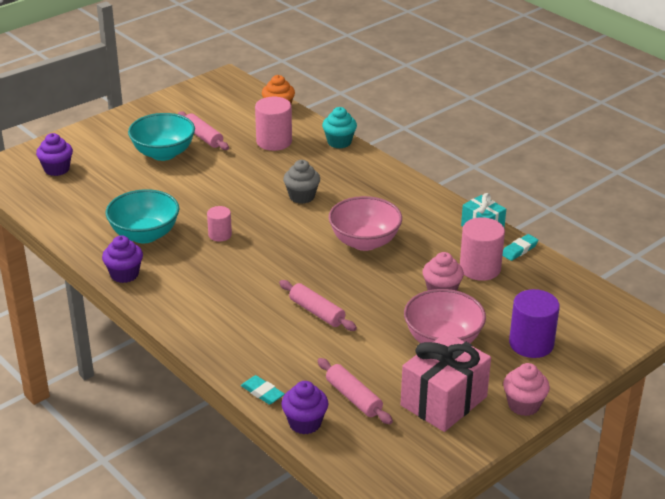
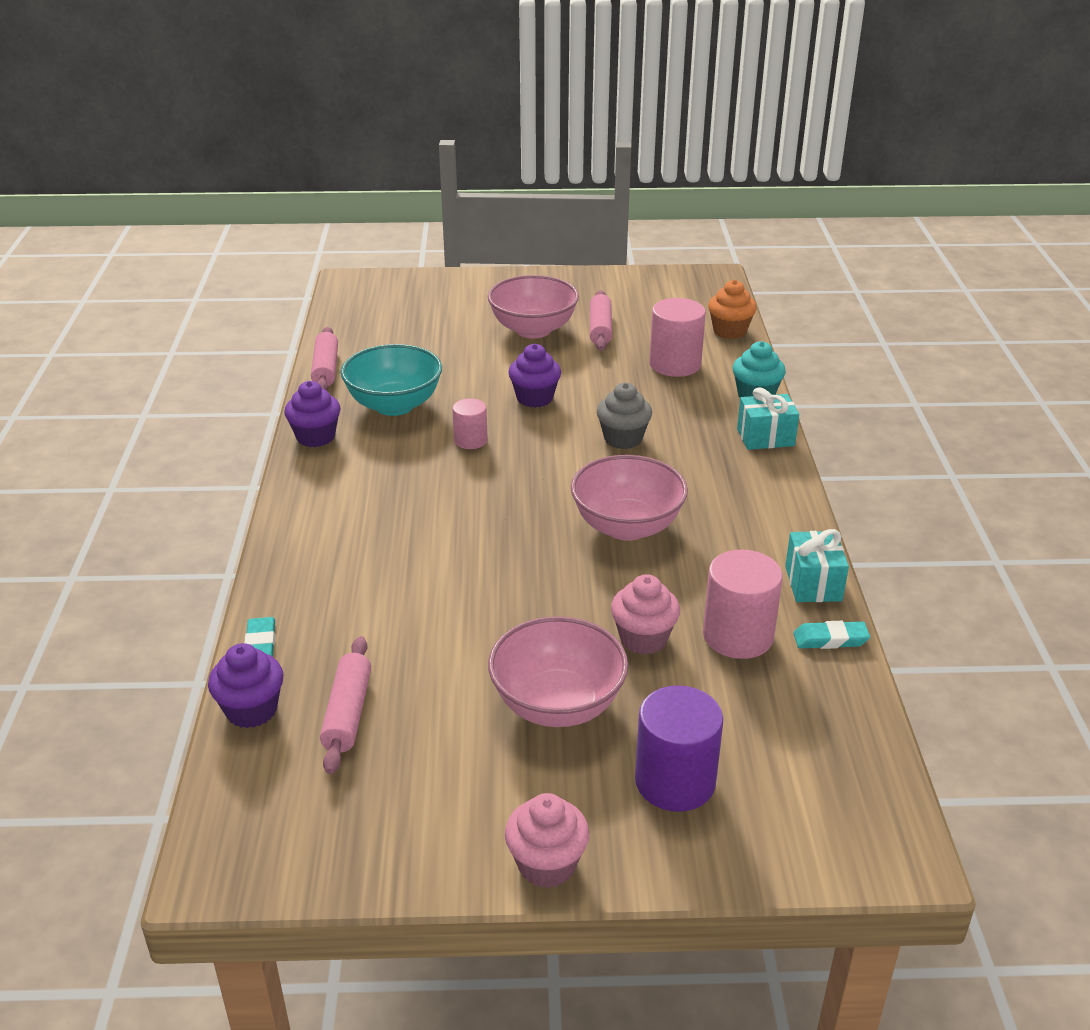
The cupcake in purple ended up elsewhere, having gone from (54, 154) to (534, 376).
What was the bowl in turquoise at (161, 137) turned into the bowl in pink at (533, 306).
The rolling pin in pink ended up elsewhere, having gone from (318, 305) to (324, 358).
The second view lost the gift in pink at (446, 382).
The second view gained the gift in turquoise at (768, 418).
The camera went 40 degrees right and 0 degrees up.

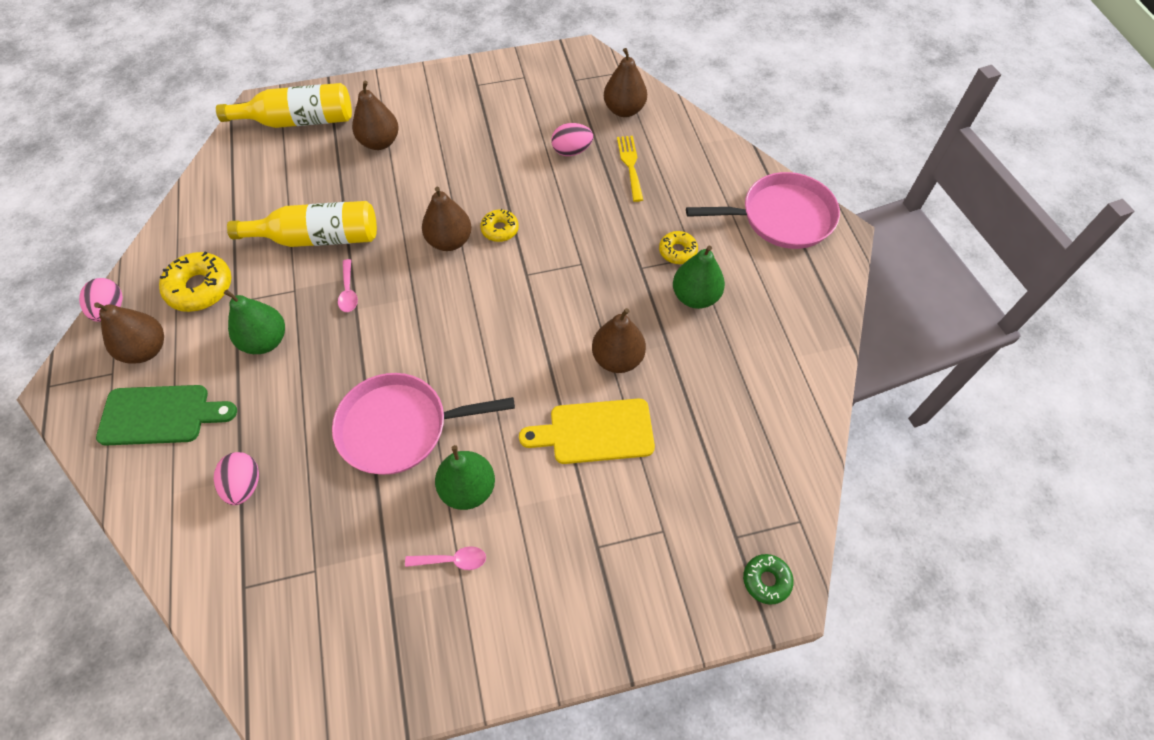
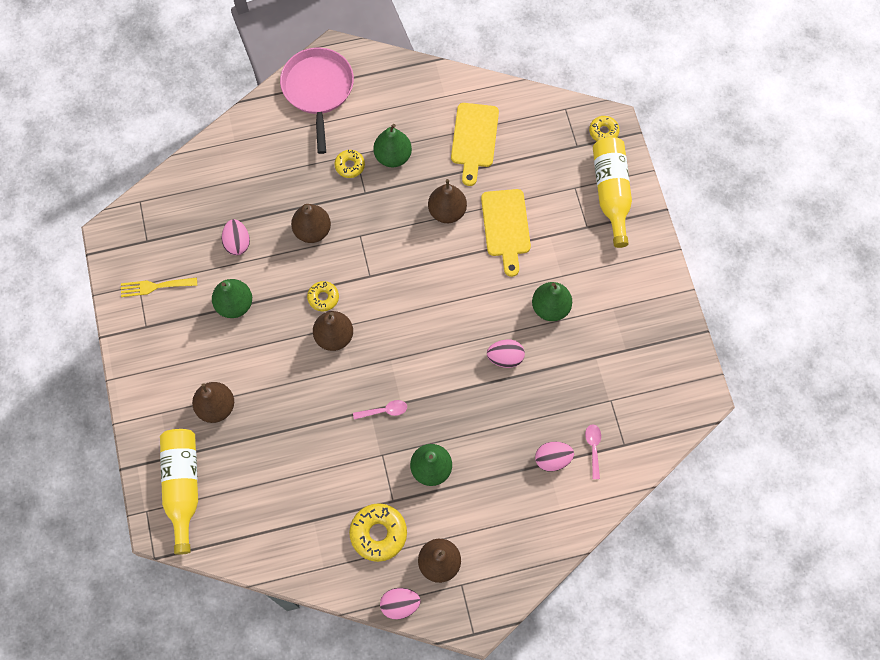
The second view lost the cutting board in green at (166, 415).
The bottle in yellow ended up elsewhere, having gone from (302, 224) to (612, 192).
Where the pan in pink stood at (423, 424), the egg in pink came to stand at (506, 353).
The spoon in pink ended up elsewhere, having gone from (445, 558) to (593, 451).
The pear in brown ended up elsewhere, having gone from (625, 82) to (311, 223).
The fork in yellow ended up elsewhere, having gone from (630, 169) to (159, 287).
What was the donut in green at (768, 579) turned into the donut in yellow at (604, 128).
The second view gained the pear in green at (232, 298).
The second view gained the cutting board in yellow at (475, 144).
The camera went 90 degrees left and 10 degrees up.

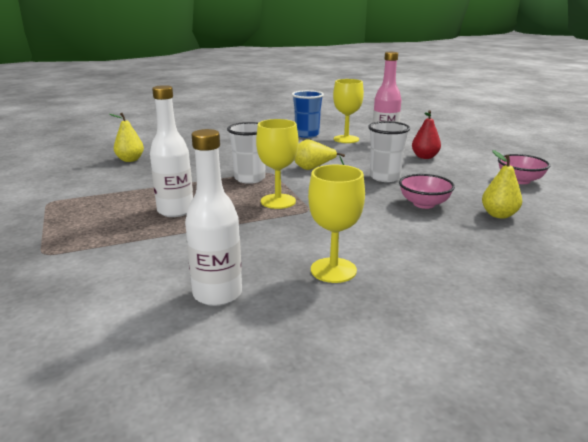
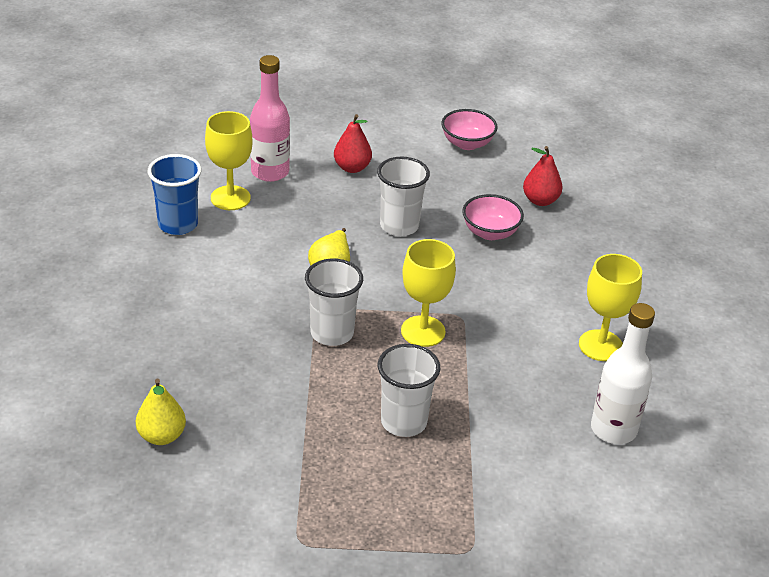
Where the bottle in white stood at (171, 151), the cup in white came to stand at (409, 390).
What was the pear in yellow at (502, 184) turned into the pear in red at (543, 176).
The camera went 70 degrees left and 15 degrees up.

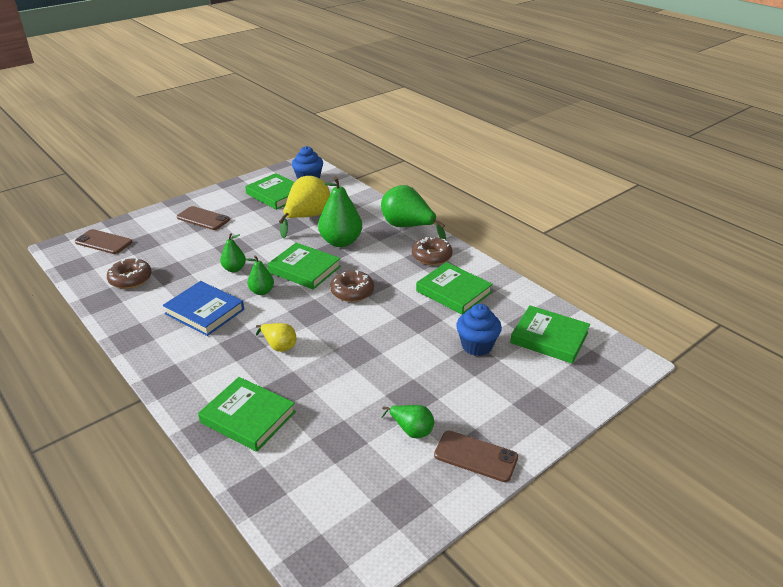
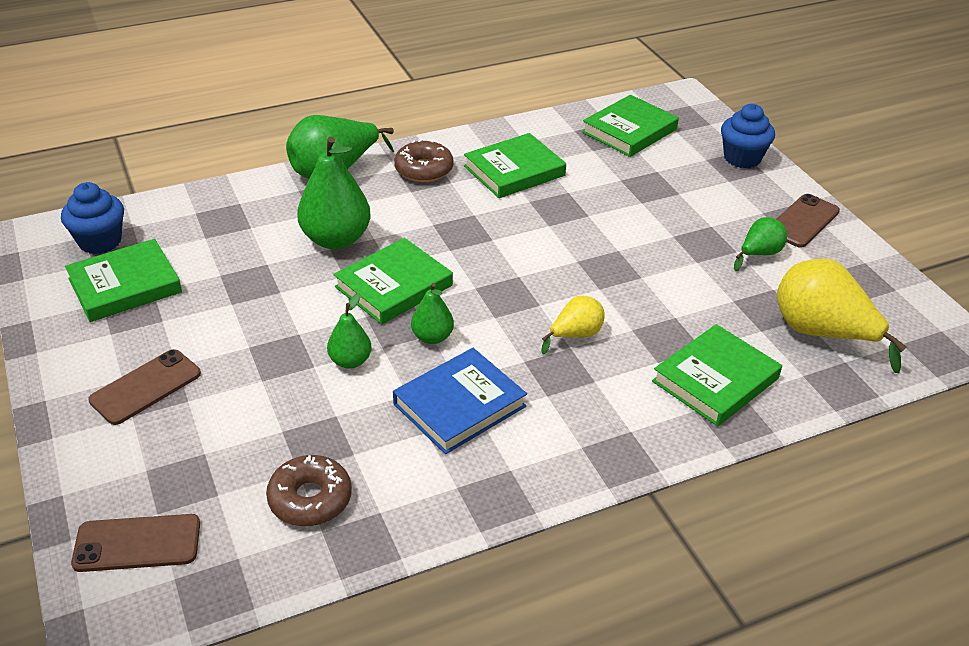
The phone in brown at (103, 241) ended up facing another way, 45 degrees clockwise from before.
The pear in yellow ended up elsewhere, having gone from (304, 207) to (842, 315).
The second view lost the donut in brown at (352, 286).
The cupcake in blue ended up elsewhere, having gone from (479, 330) to (748, 136).
The camera went 75 degrees left and 5 degrees up.

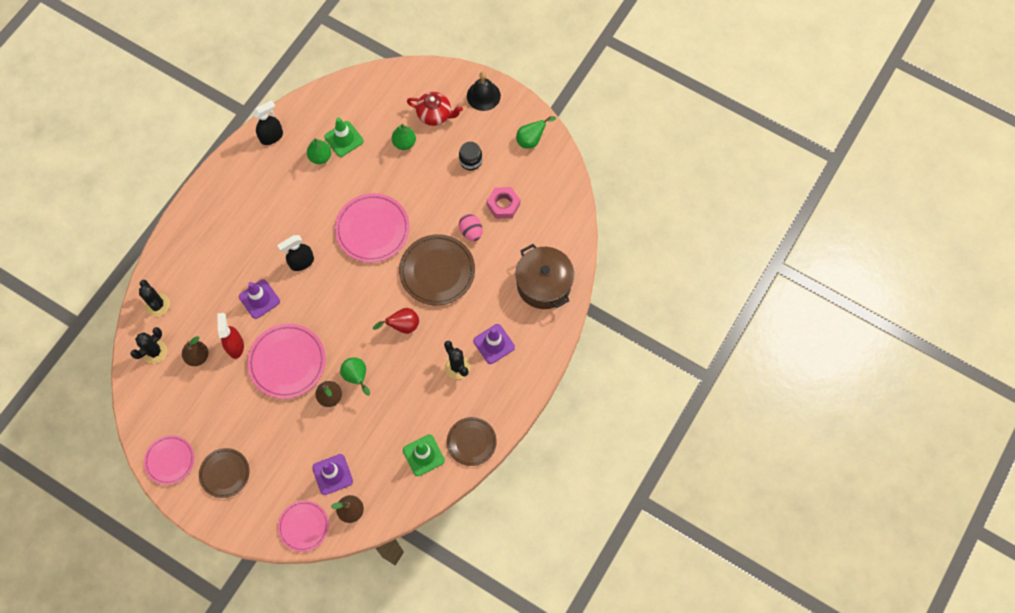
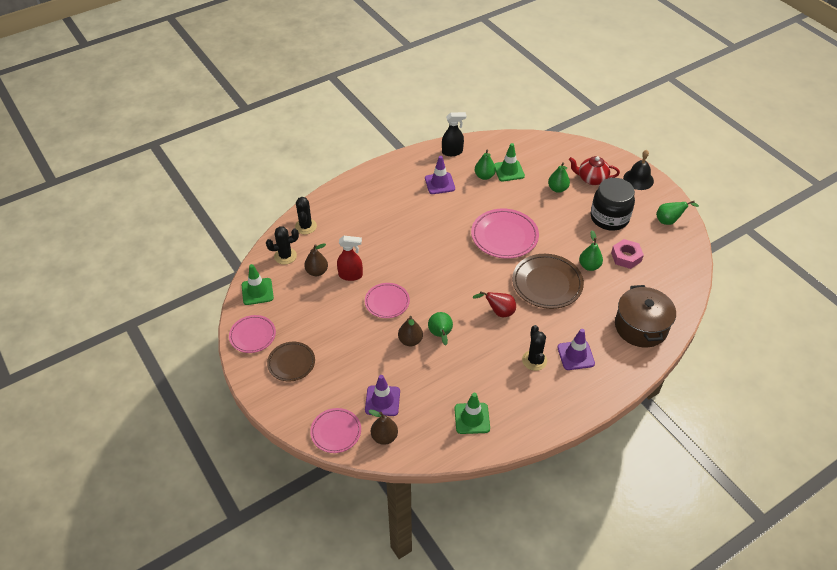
The spray bottle in red at (230, 336) ended up facing another way, 75 degrees clockwise from before.
The traffic cone in purple ended up elsewhere, having gone from (259, 299) to (440, 175).
The size of the plate in pink at (286, 361) changed by a factor of 0.62.
The second view lost the spray bottle in black at (295, 253).
The teapot in red at (435, 109) ended up facing another way, 150 degrees clockwise from before.
The second view lost the plate in brown at (472, 441).
The size of the jar in black at (470, 156) changed by a factor of 1.90.
Where the egg in pink stood at (470, 227), the pear in green came to stand at (591, 250).
The second view gained the traffic cone in green at (258, 284).
The camera went 25 degrees right and 20 degrees down.

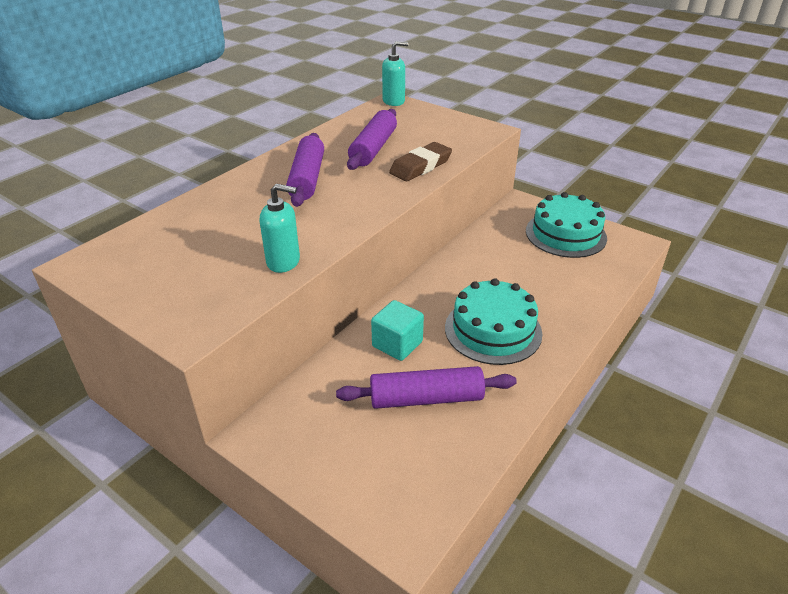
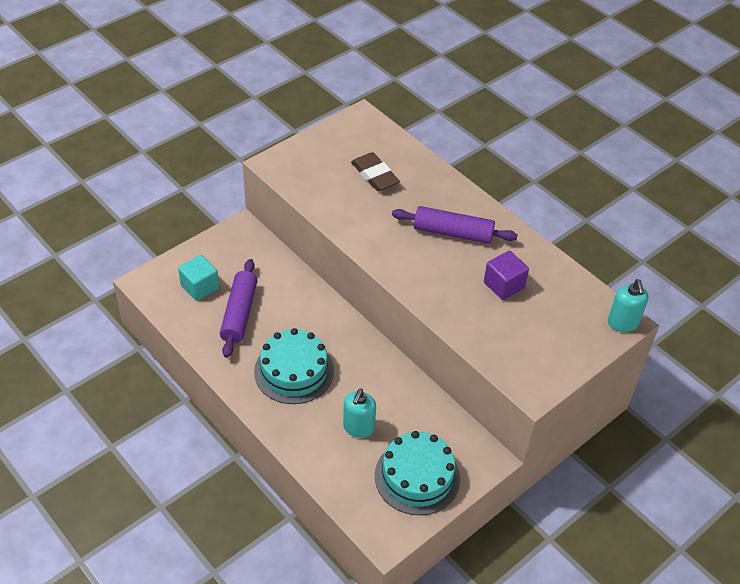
The soap dispenser in turquoise ended up elsewhere, having gone from (280, 228) to (359, 413).
Where the rolling pin in purple stood at (372, 139), the cube in purple came to stand at (506, 275).
The cube in turquoise ended up elsewhere, having gone from (397, 330) to (198, 278).
The eraser in brown ended up elsewhere, having gone from (420, 161) to (375, 171).
The camera went 100 degrees right and 10 degrees up.

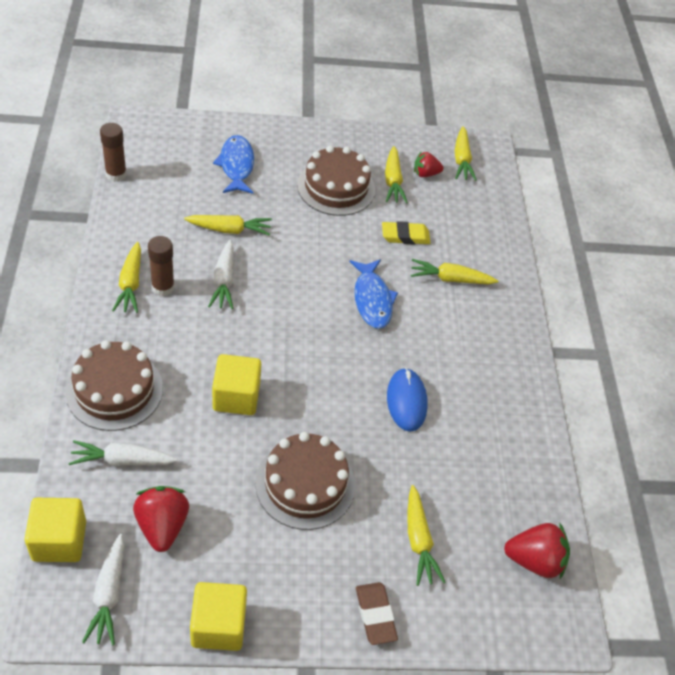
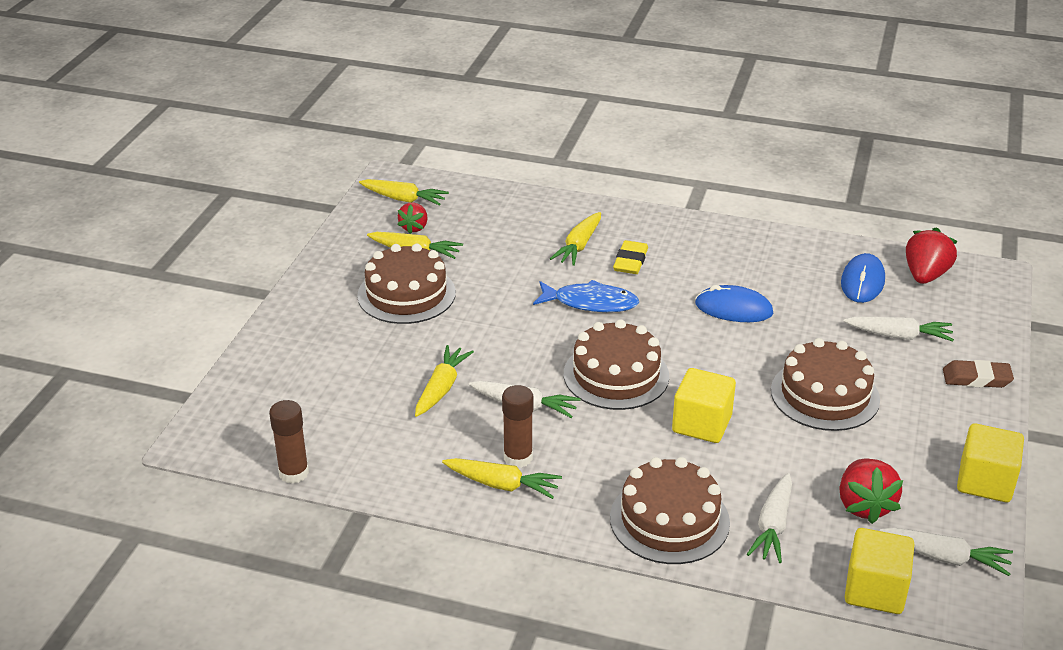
The strawberry in red at (161, 519) ended up facing another way, 105 degrees counterclockwise from before.
The second view lost the fish in blue at (233, 164).
The eraser in yellow ended up elsewhere, having gone from (406, 233) to (630, 257).
What was the carrot in yellow at (426, 535) turned into the carrot in white at (898, 329).
The second view gained the cake in brown at (616, 364).
The second view gained the mouse in blue at (863, 278).
The camera went 65 degrees left and 15 degrees down.

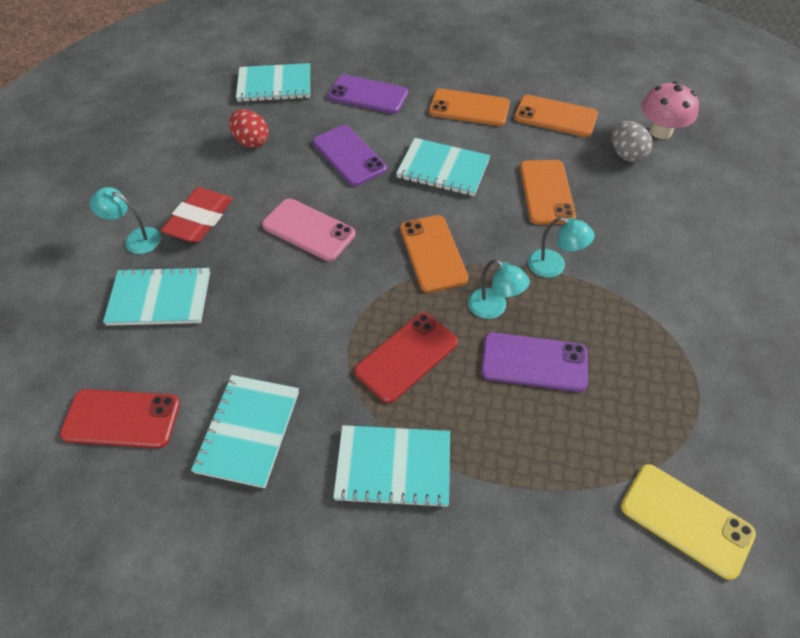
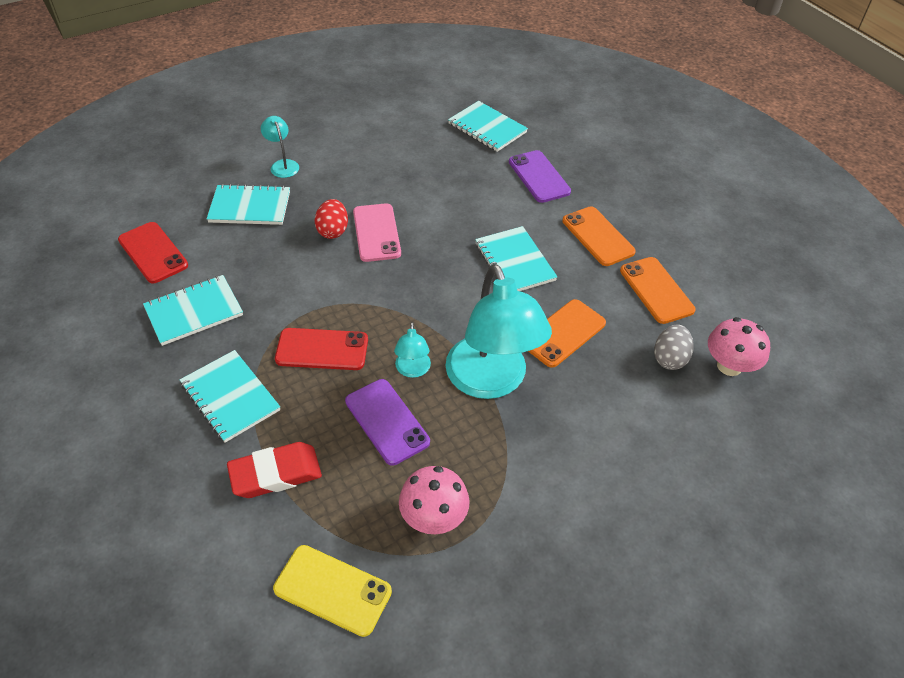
The notebook in turquoise at (156, 296) ended up facing another way, 45 degrees counterclockwise from before.
The eraser in red ended up elsewhere, having gone from (197, 215) to (274, 470).
The egg in red ended up elsewhere, having gone from (249, 128) to (331, 219).
The second view lost the phone in purple at (350, 155).
The second view lost the phone in orange at (434, 254).
The size of the lamp in turquoise at (561, 247) changed by a factor of 2.28.
The phone in yellow at (688, 522) ended up facing another way, 60 degrees counterclockwise from before.
The second view gained the mushroom in pink at (434, 500).
The camera went 45 degrees right and 5 degrees down.

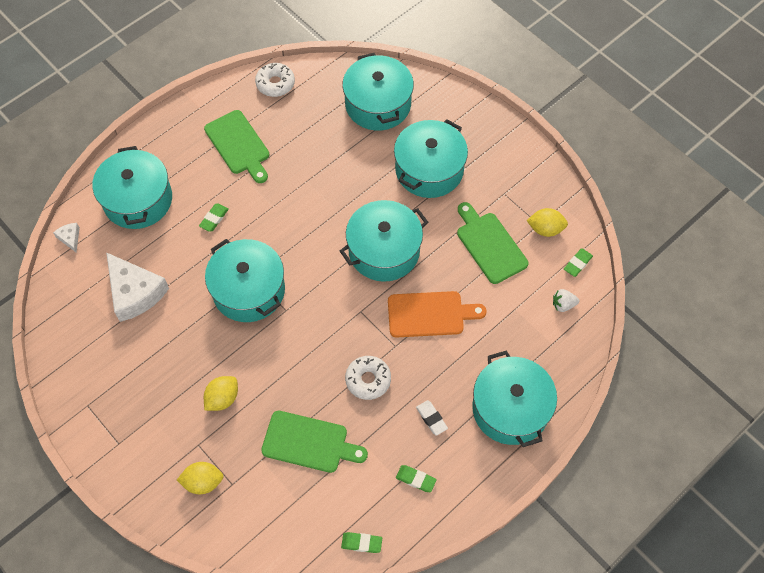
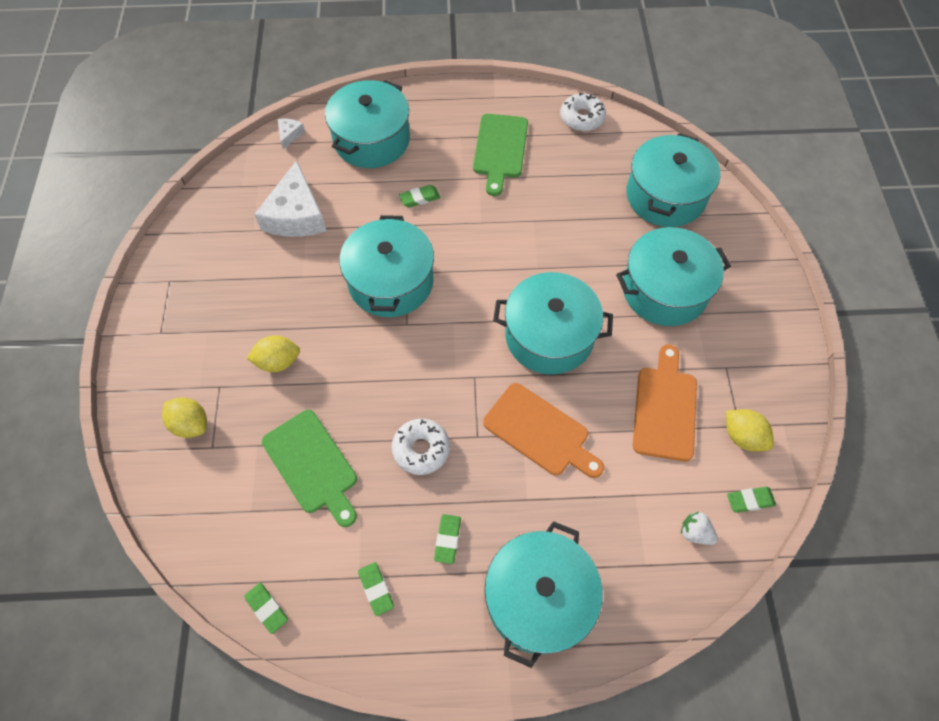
What was the eraser in white at (432, 418) turned into the eraser in green at (447, 539).
What was the cutting board in green at (492, 243) turned into the cutting board in orange at (665, 403).
The camera went 40 degrees right and 0 degrees up.

